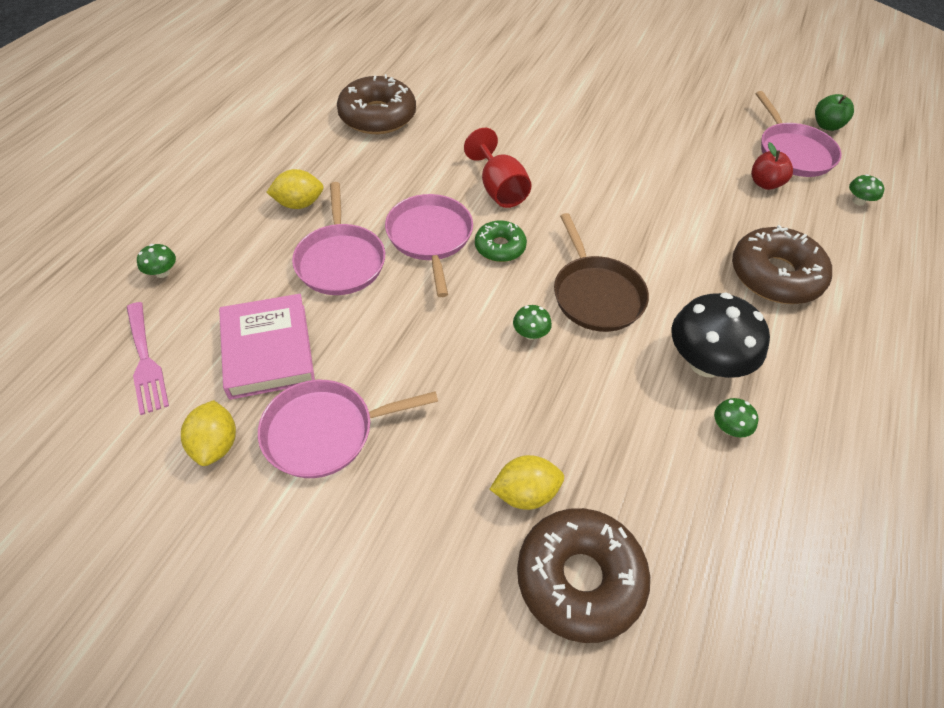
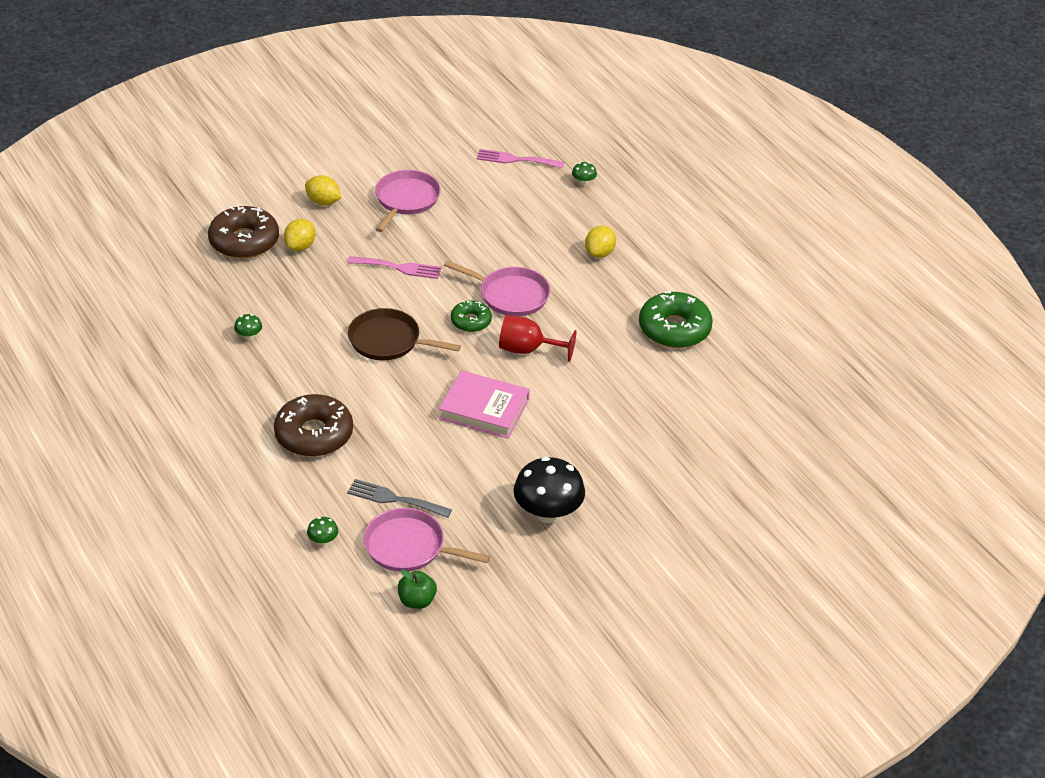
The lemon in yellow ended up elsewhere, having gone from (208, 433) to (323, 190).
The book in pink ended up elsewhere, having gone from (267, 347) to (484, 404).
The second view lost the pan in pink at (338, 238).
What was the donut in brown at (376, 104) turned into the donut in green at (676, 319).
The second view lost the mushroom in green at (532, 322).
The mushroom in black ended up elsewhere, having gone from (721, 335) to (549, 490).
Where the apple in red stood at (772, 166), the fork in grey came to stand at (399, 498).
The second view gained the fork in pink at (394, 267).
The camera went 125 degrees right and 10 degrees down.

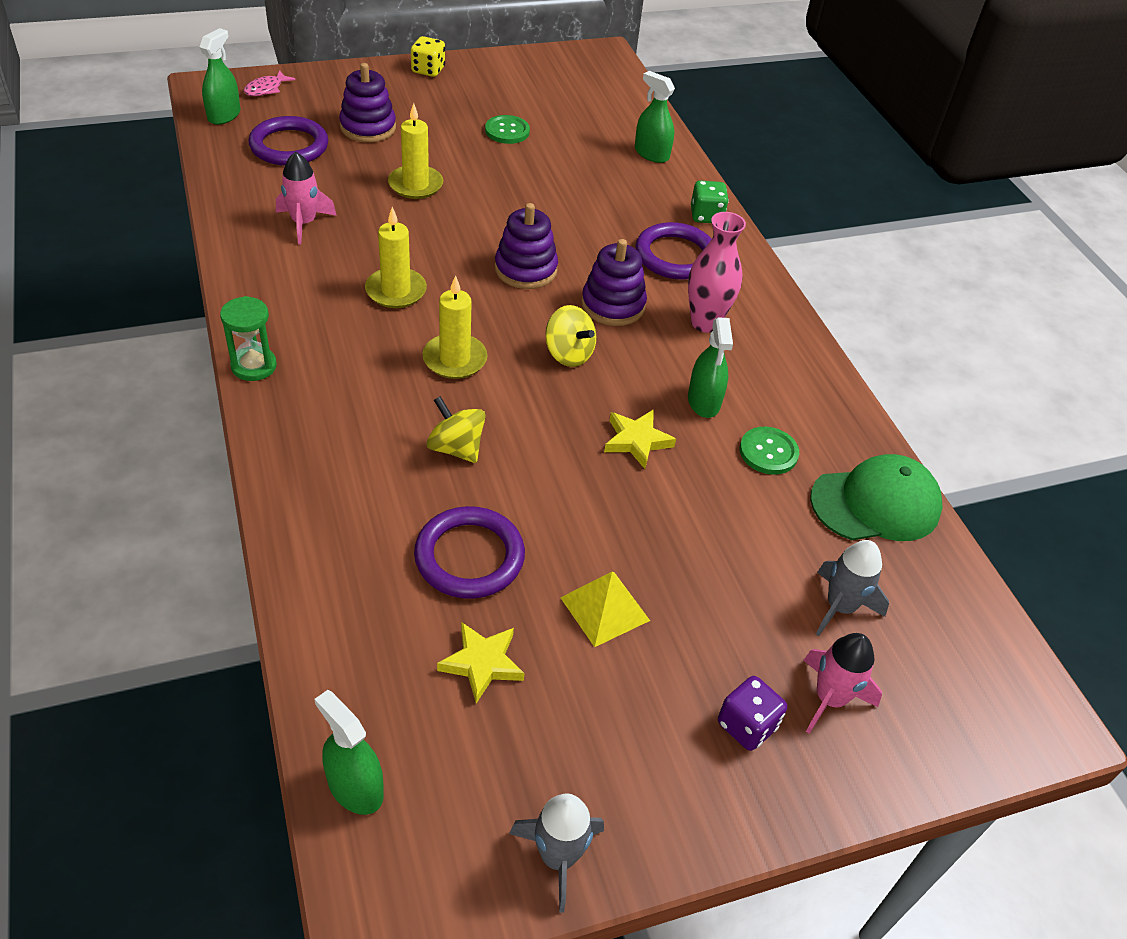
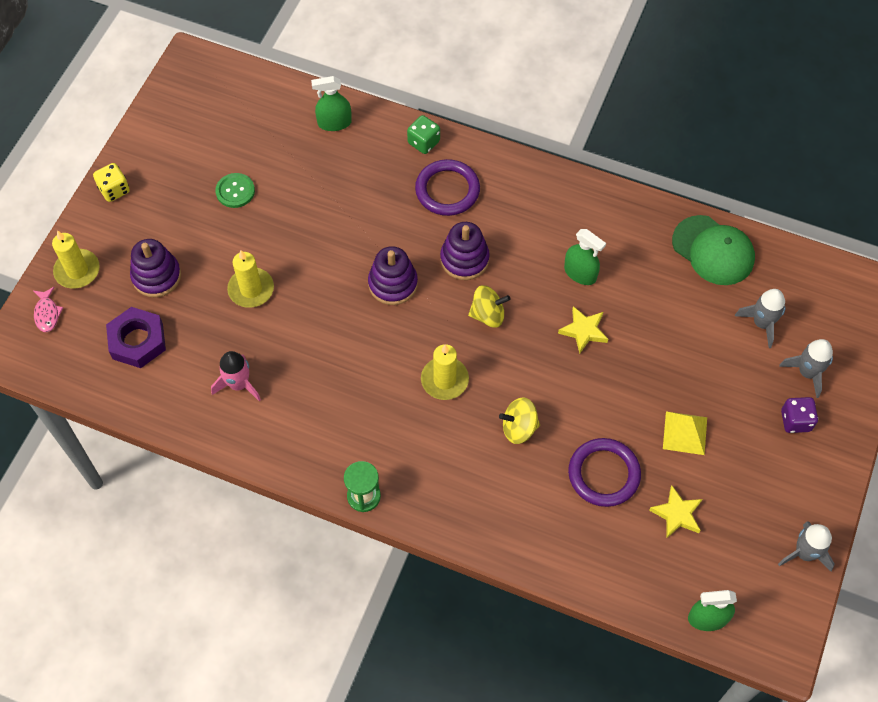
The second view lost the spray bottle in green at (220, 76).
Where the ring in purple stood at (288, 141), the nut in purple came to stand at (136, 337).
The candle in yellow ended up elsewhere, having gone from (396, 257) to (76, 259).
The second view lost the vase in pink at (717, 272).
The second view lost the button in green at (769, 451).
What was the rocket in pink at (842, 683) turned into the rocket in grey at (806, 368).
The cap in green at (876, 497) ended up facing another way, 105 degrees clockwise from before.
The camera went 45 degrees left and 15 degrees up.

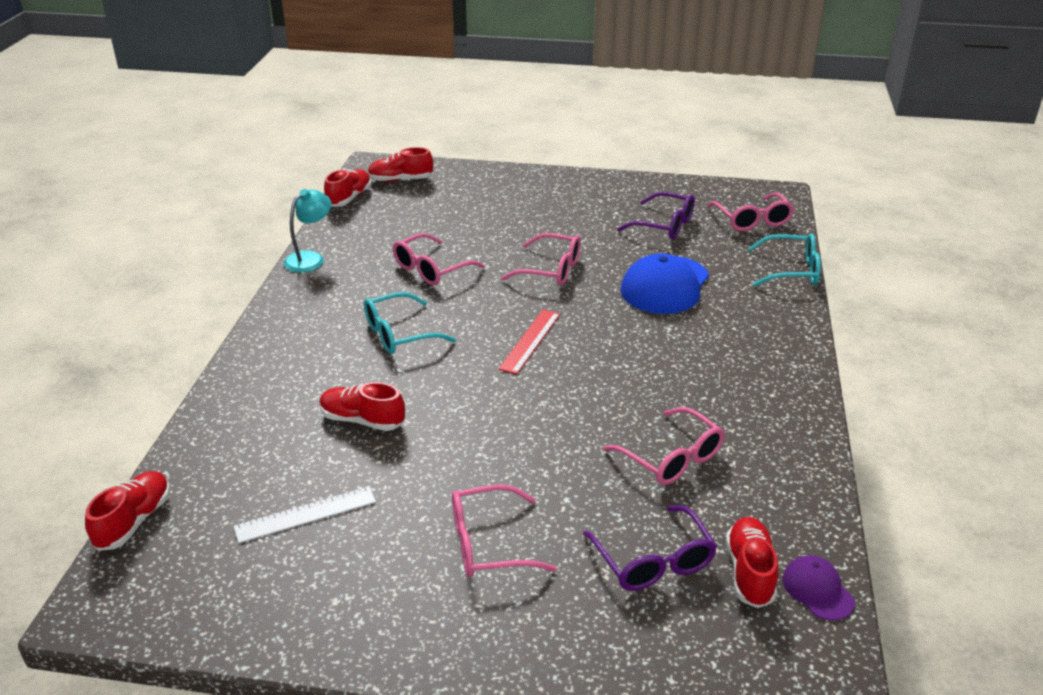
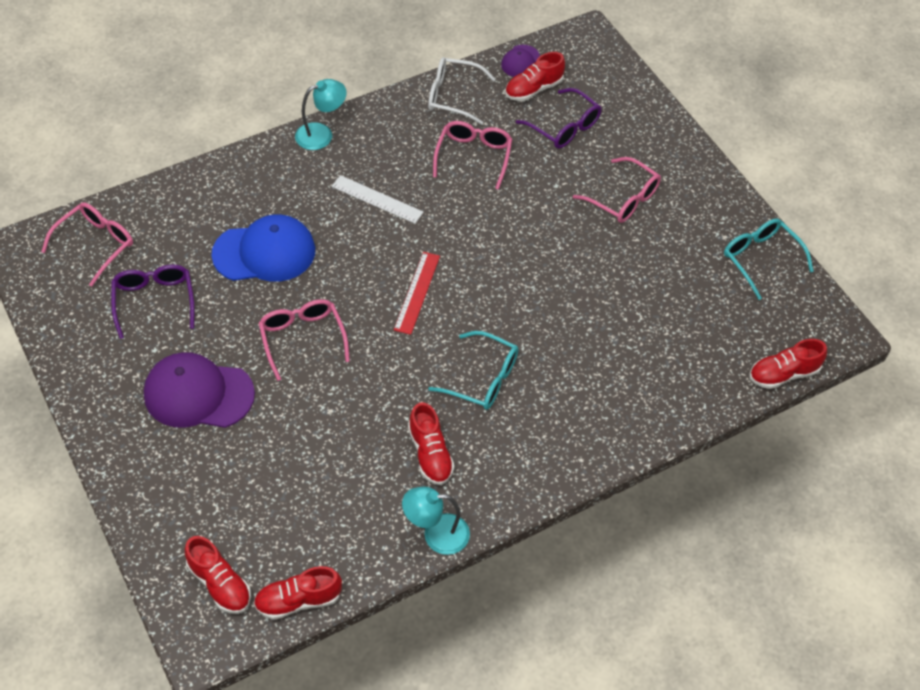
The ruler in white ended up elsewhere, having gone from (305, 514) to (377, 199).
The shoe in red ended up elsewhere, having gone from (362, 406) to (431, 443).
The second view lost the glasses in pink at (439, 259).
The ruler in red at (529, 341) ended up facing another way, 60 degrees counterclockwise from before.
The glasses in purple at (650, 548) ended up facing another way, 105 degrees clockwise from before.
The glasses in turquoise ended up elsewhere, having gone from (784, 260) to (769, 259).
The second view gained the cap in purple at (199, 390).
The second view gained the lamp in turquoise at (321, 114).
The second view gained the glasses in white at (462, 91).
The camera went 130 degrees left and 20 degrees up.

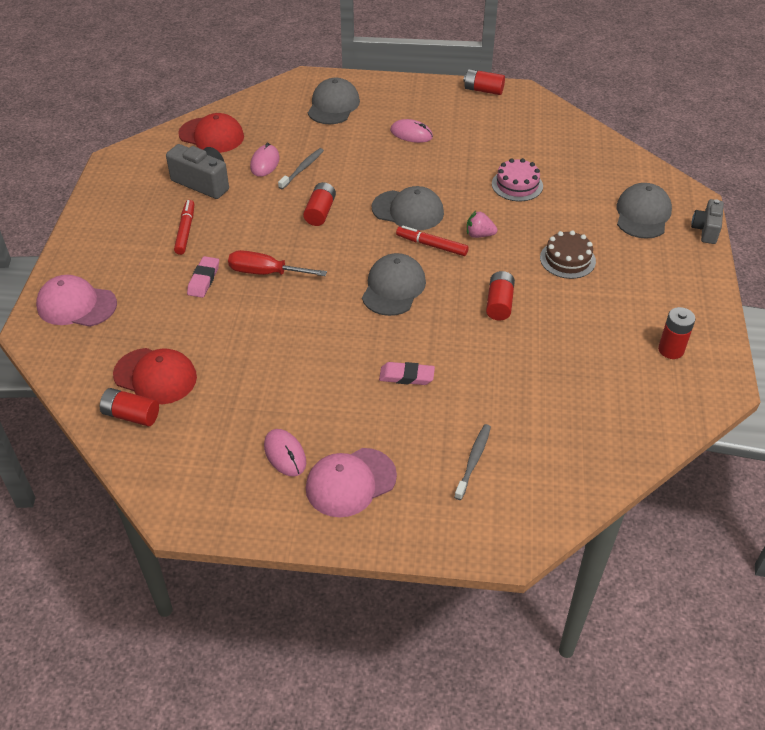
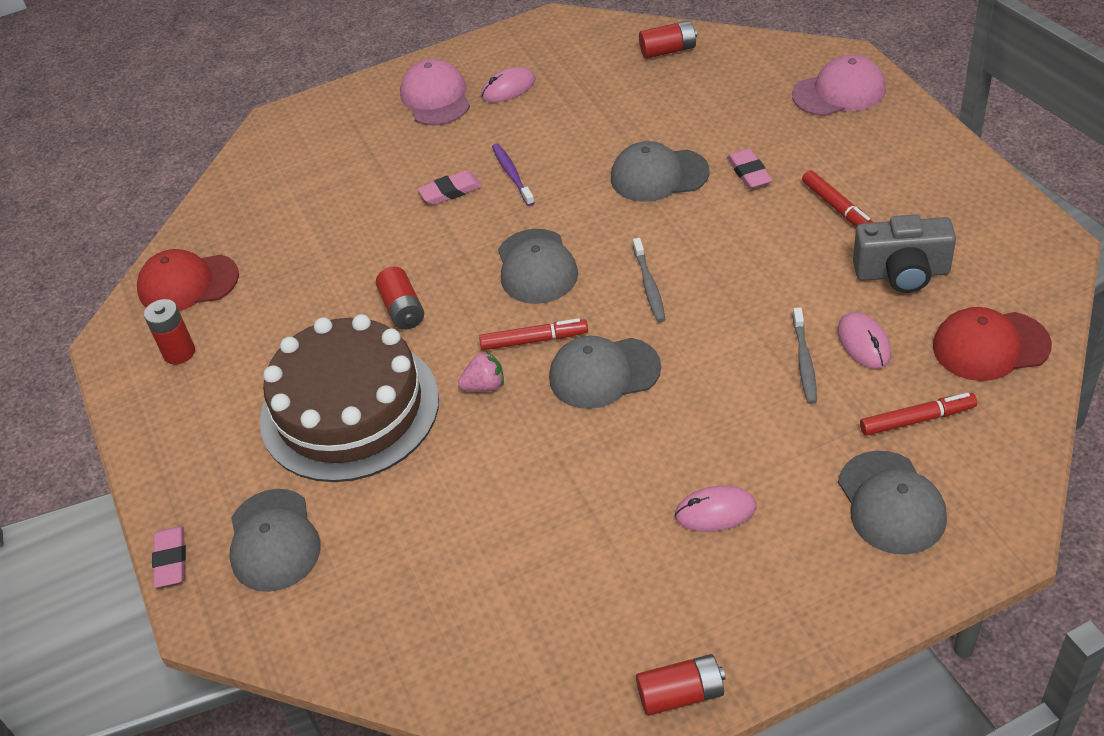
The cap in red ended up elsewhere, having gone from (155, 376) to (188, 280).
The second view lost the screwdriver in red at (277, 263).
The mouse in pink at (285, 452) ended up facing another way, 60 degrees counterclockwise from before.
The second view lost the battery in red at (319, 204).
The cap in pink at (351, 482) ended up facing another way, 45 degrees counterclockwise from before.
The toothbrush in grey ended up elsewhere, having gone from (472, 462) to (649, 280).
The second view lost the cake in pink at (517, 179).
The size of the cake in brown at (568, 254) changed by a factor of 2.23.
Where the camera in grey stood at (707, 221), the eraser in pink came to stand at (169, 557).
The second view gained the toothbrush in purple at (513, 175).
The second view gained the cap in grey at (660, 171).
The second view gained the marker in red at (918, 414).
The camera went 155 degrees right and 0 degrees up.

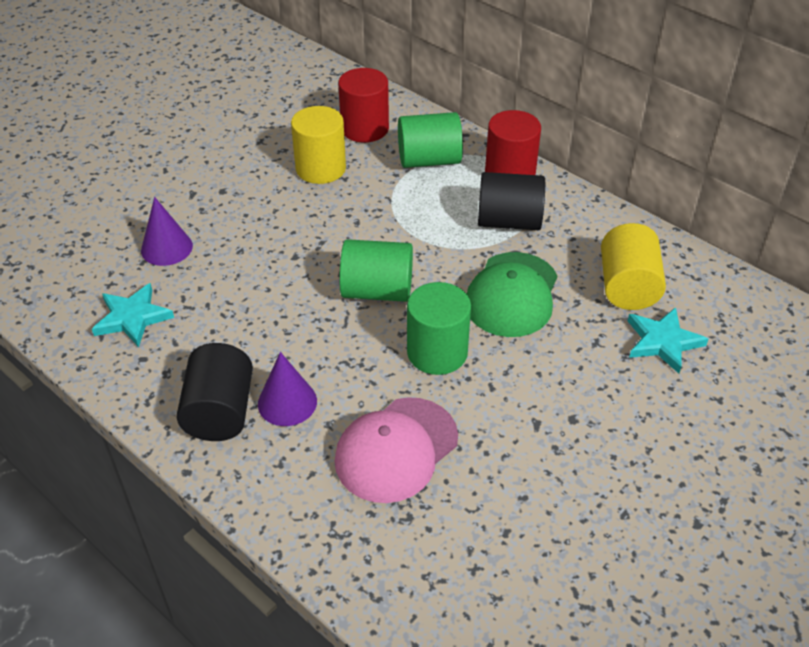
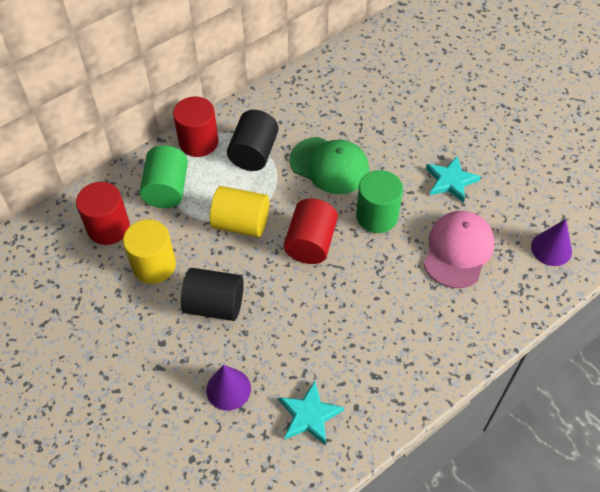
The cylinder in black ended up elsewhere, having gone from (215, 392) to (212, 294).
The cone in purple ended up elsewhere, having gone from (287, 389) to (551, 242).
The cap in pink at (396, 450) ended up facing another way, 120 degrees counterclockwise from before.
What was the cylinder in green at (376, 270) turned into the cylinder in red at (311, 231).
The cylinder in yellow ended up elsewhere, having gone from (633, 266) to (239, 211).
The star in turquoise ended up elsewhere, having gone from (668, 340) to (453, 179).
The camera went 80 degrees left and 10 degrees up.

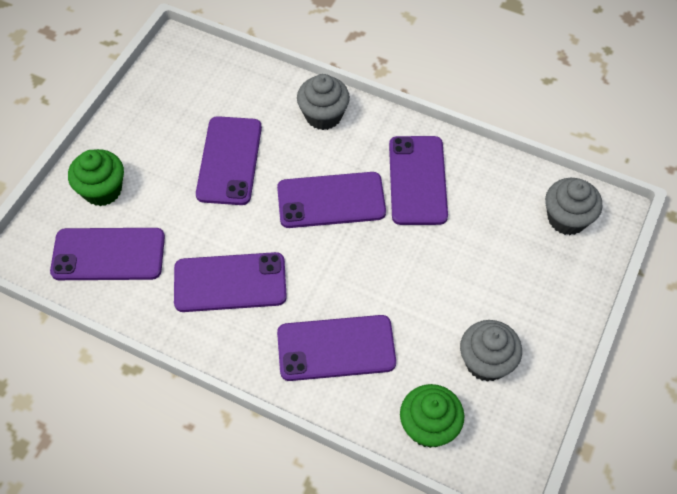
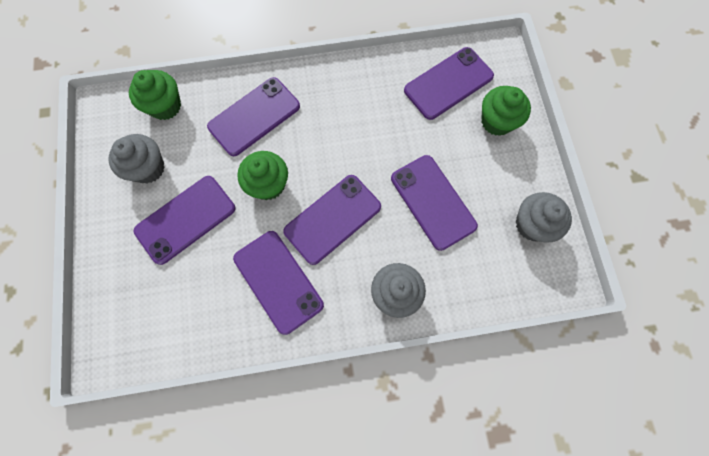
The phone in purple ended up elsewhere, having gone from (230, 282) to (184, 220).
The cupcake in grey ended up elsewhere, having gone from (573, 206) to (544, 217).
The second view gained the cupcake in green at (262, 175).
The camera went 145 degrees right and 15 degrees up.

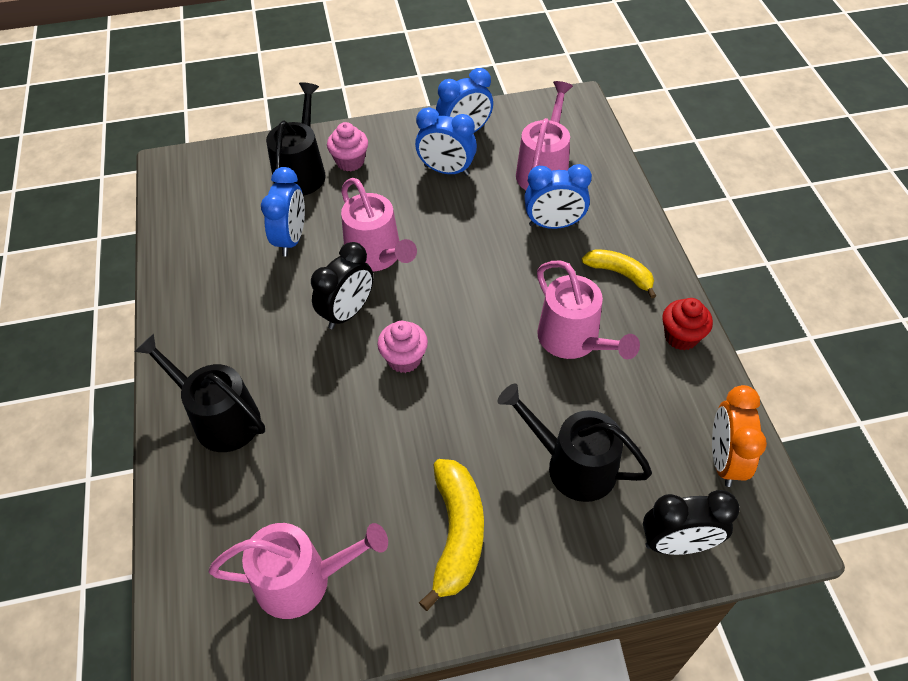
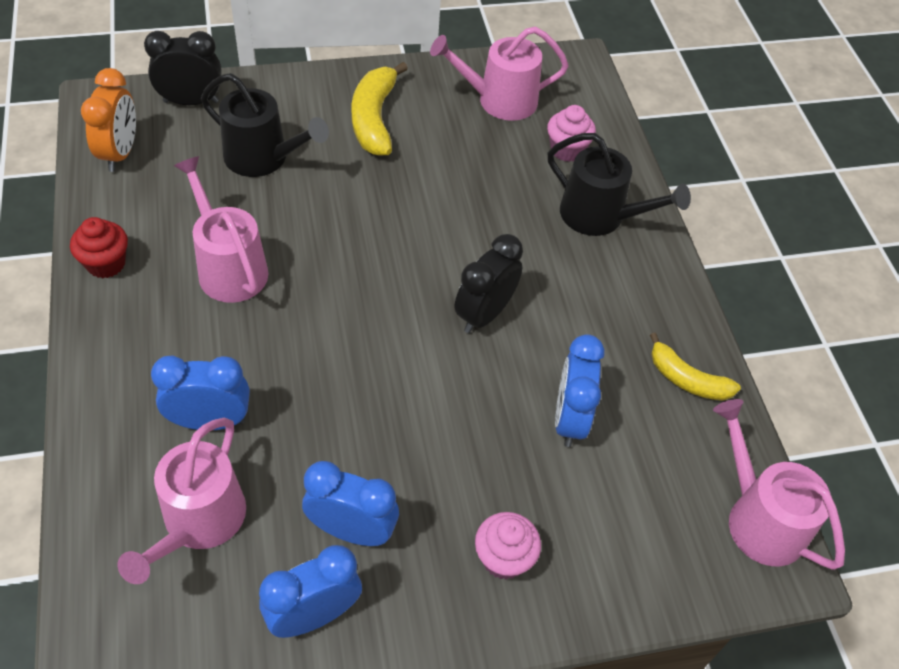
The second view lost the watering can in black at (296, 139).
The watering can in pink ended up elsewhere, having gone from (379, 225) to (779, 484).
The cupcake in pink ended up elsewhere, having gone from (403, 347) to (571, 133).
The banana in yellow ended up elsewhere, having gone from (619, 274) to (695, 367).
The camera went 175 degrees right and 0 degrees up.

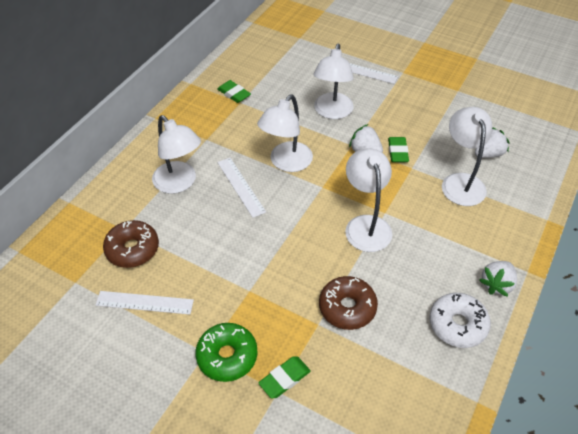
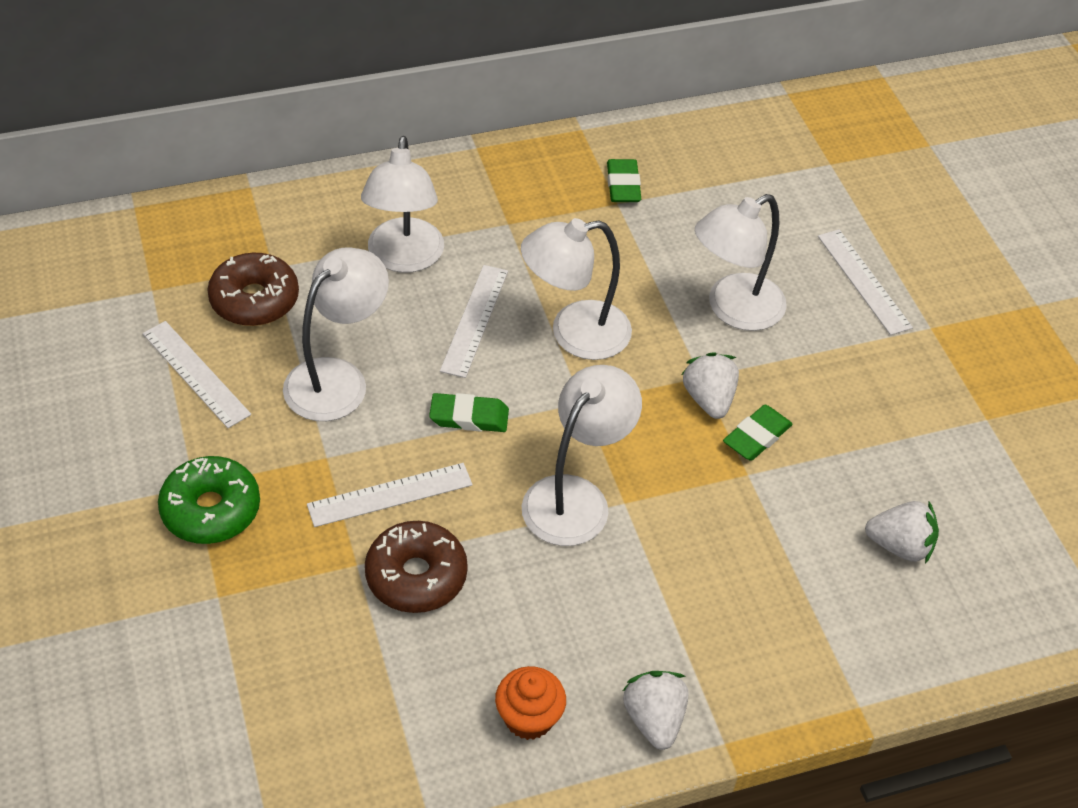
The eraser in green ended up elsewhere, having gone from (284, 377) to (469, 412).
Where the donut in white stood at (460, 320), the cupcake in orange came to stand at (530, 703).
The lamp in white ended up elsewhere, having gone from (467, 156) to (336, 334).
The strawberry in white at (498, 279) ended up facing another way, 90 degrees clockwise from before.
The second view gained the ruler in white at (390, 495).
The camera went 40 degrees right and 0 degrees up.

